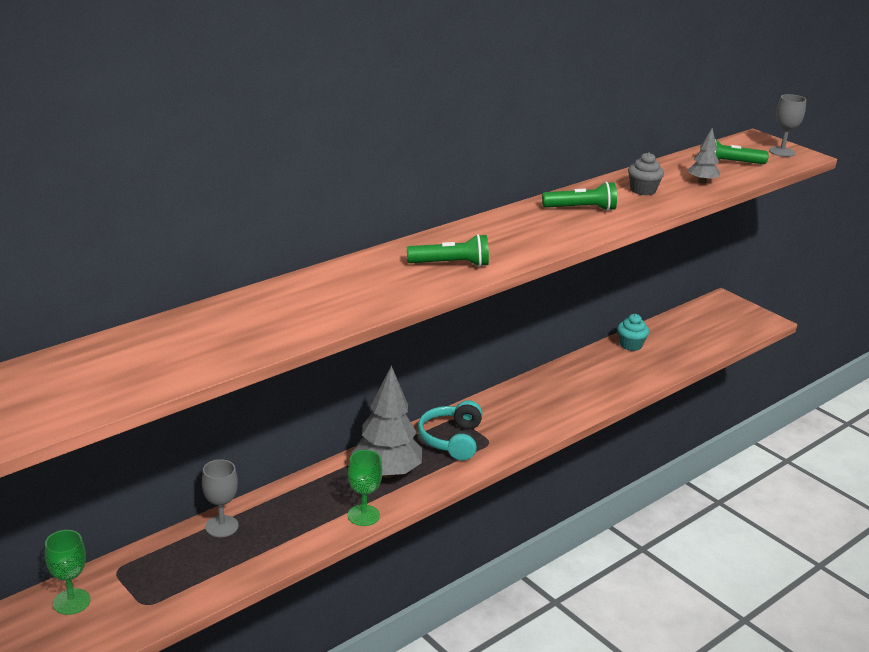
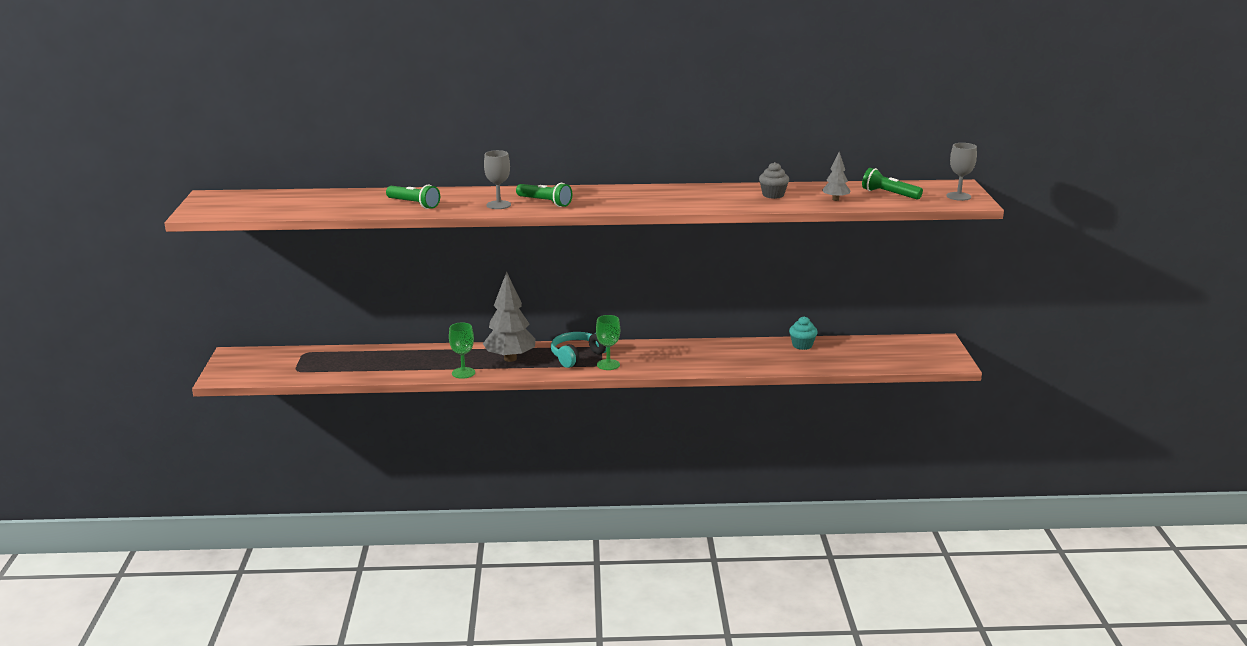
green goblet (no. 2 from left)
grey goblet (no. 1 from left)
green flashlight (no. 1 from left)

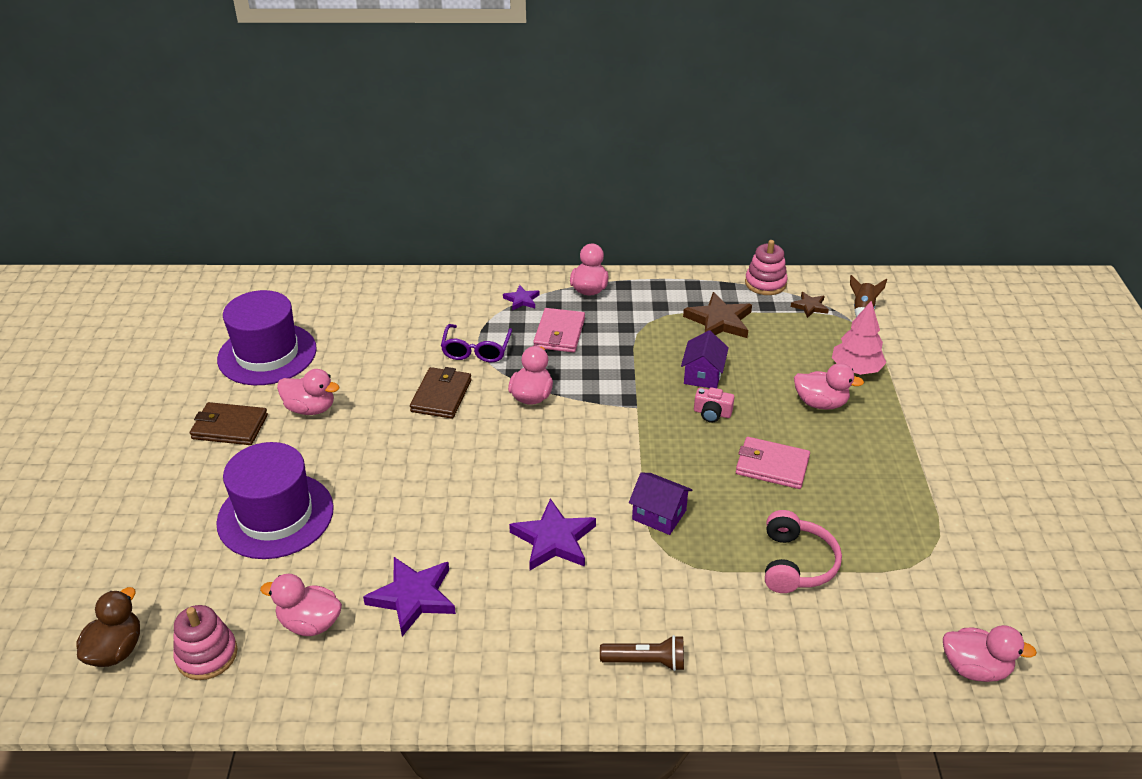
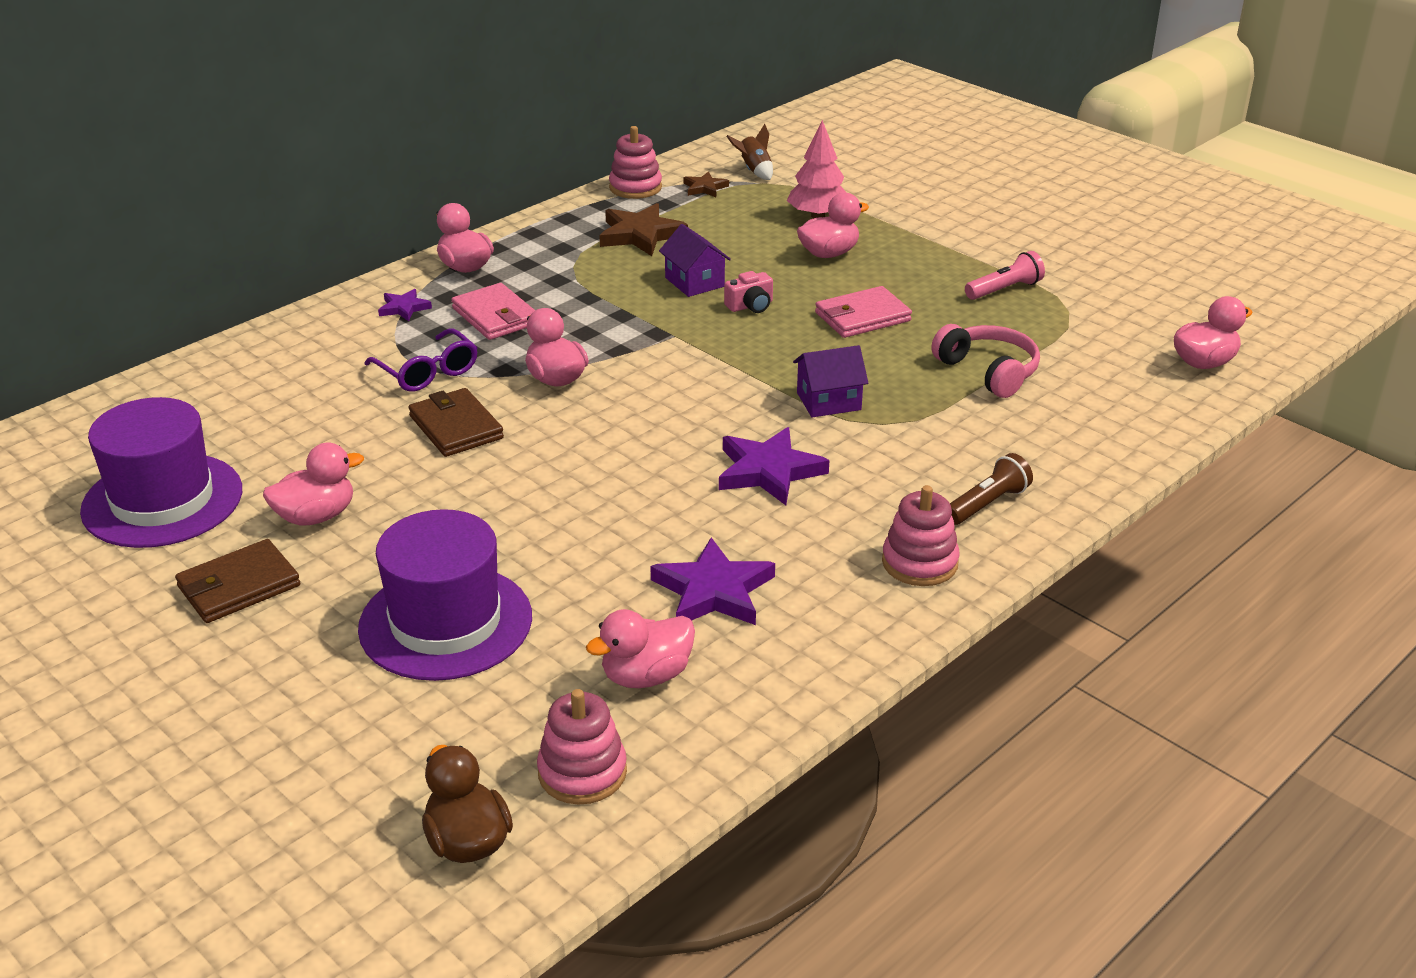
pink stacking toy (no. 3 from left)
pink flashlight

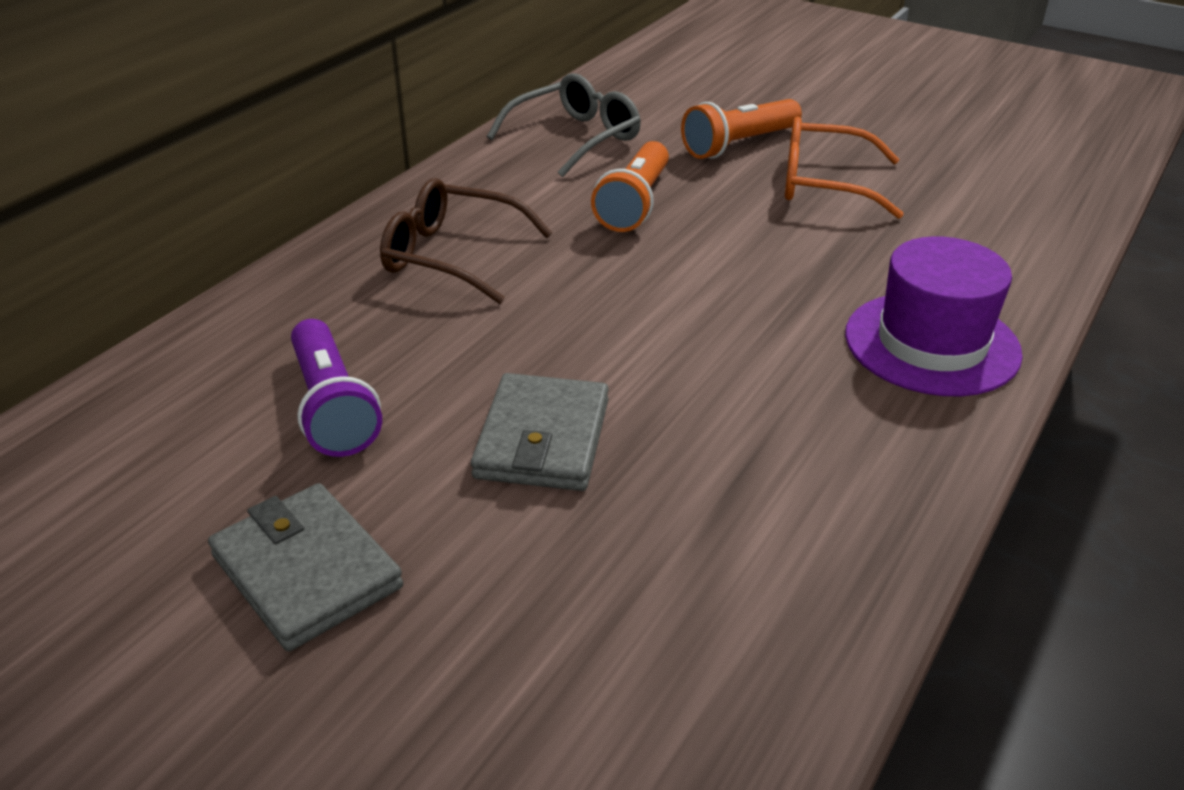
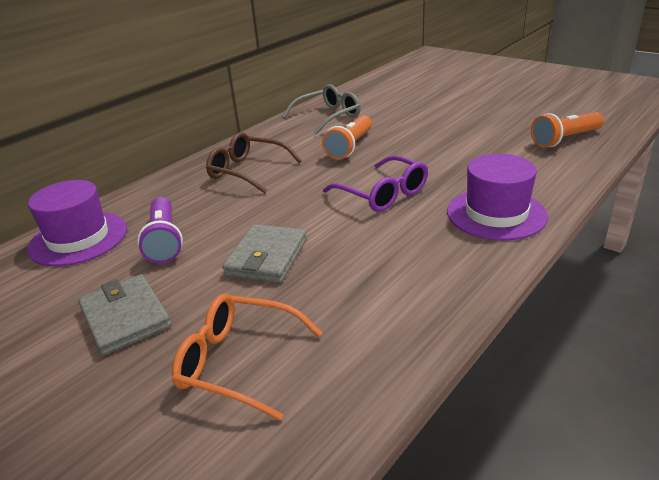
purple hat (no. 1 from left)
purple glasses
orange flashlight (no. 2 from left)
orange glasses

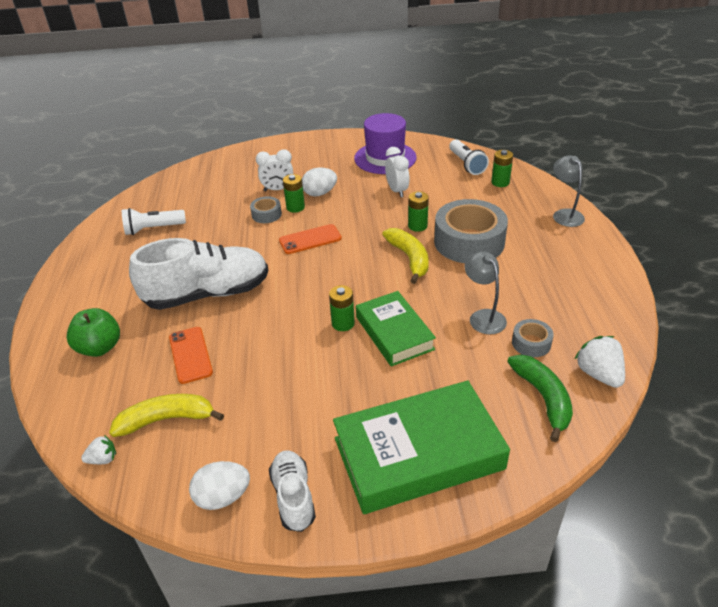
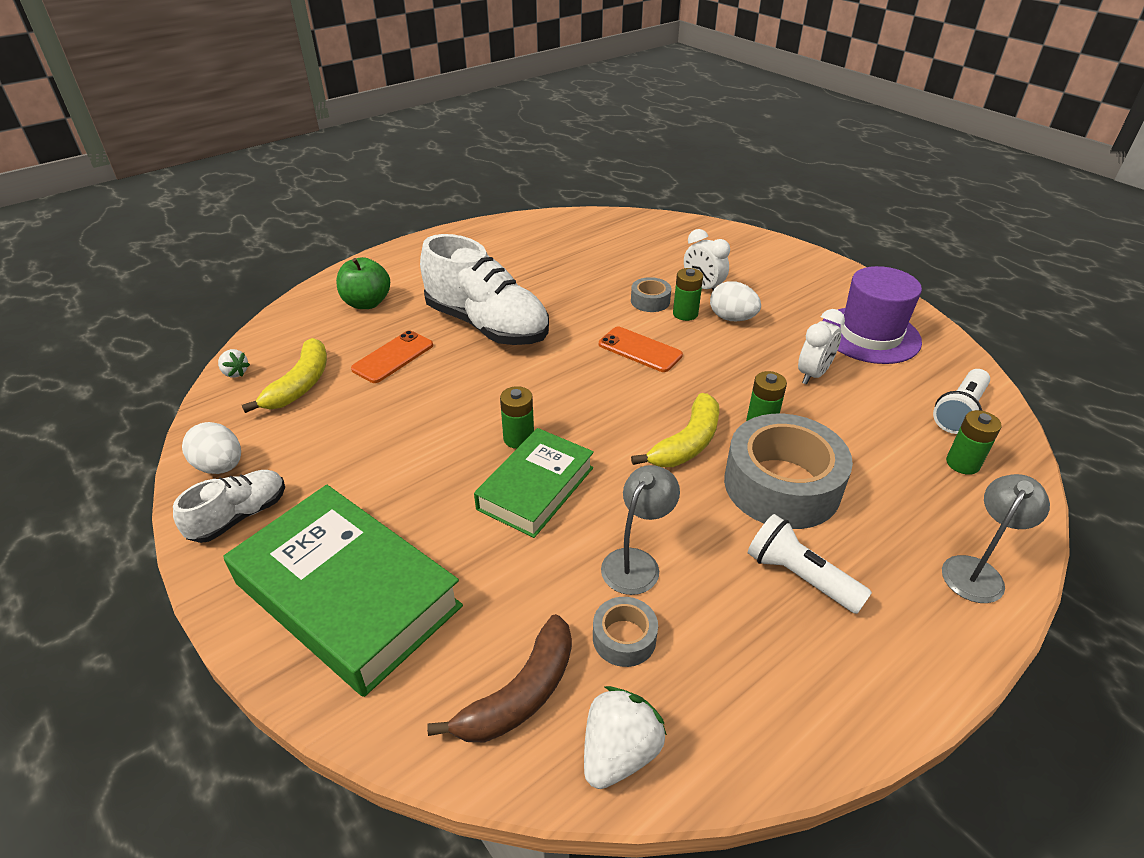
white flashlight (no. 1 from left)
brown banana
yellow banana (no. 1 from left)

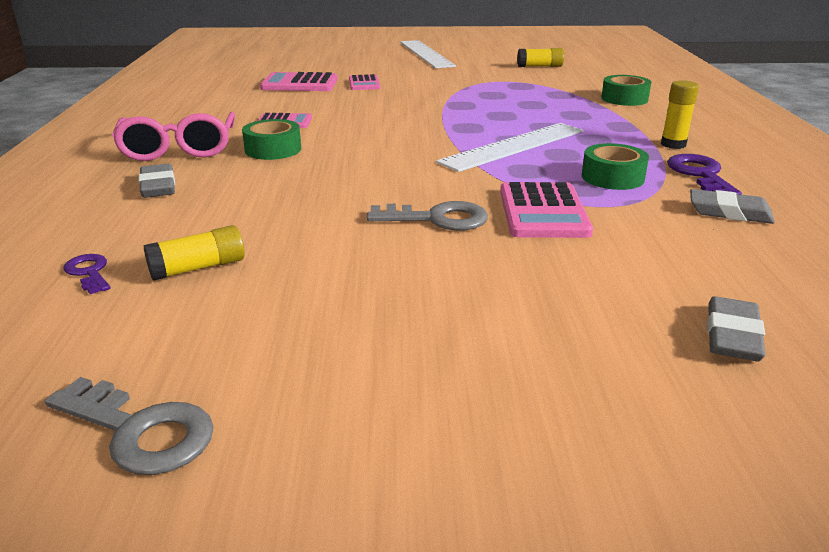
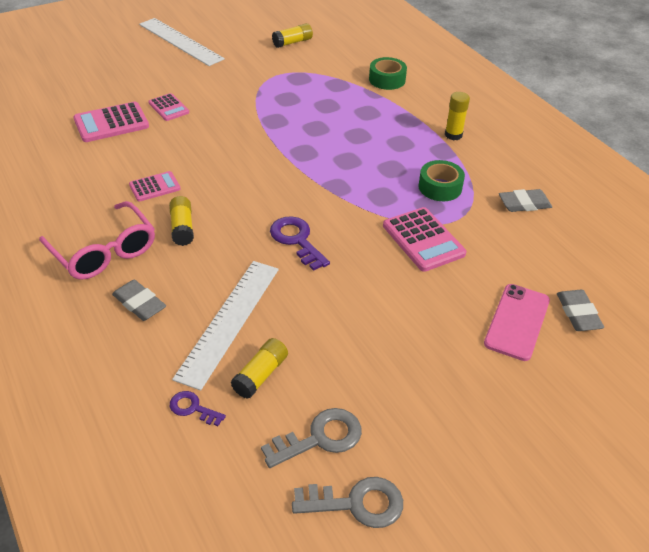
pink phone
grey key (no. 1 from left)
white ruler (no. 2 from left)
purple key (no. 2 from left)
yellow glue stick (no. 1 from left)

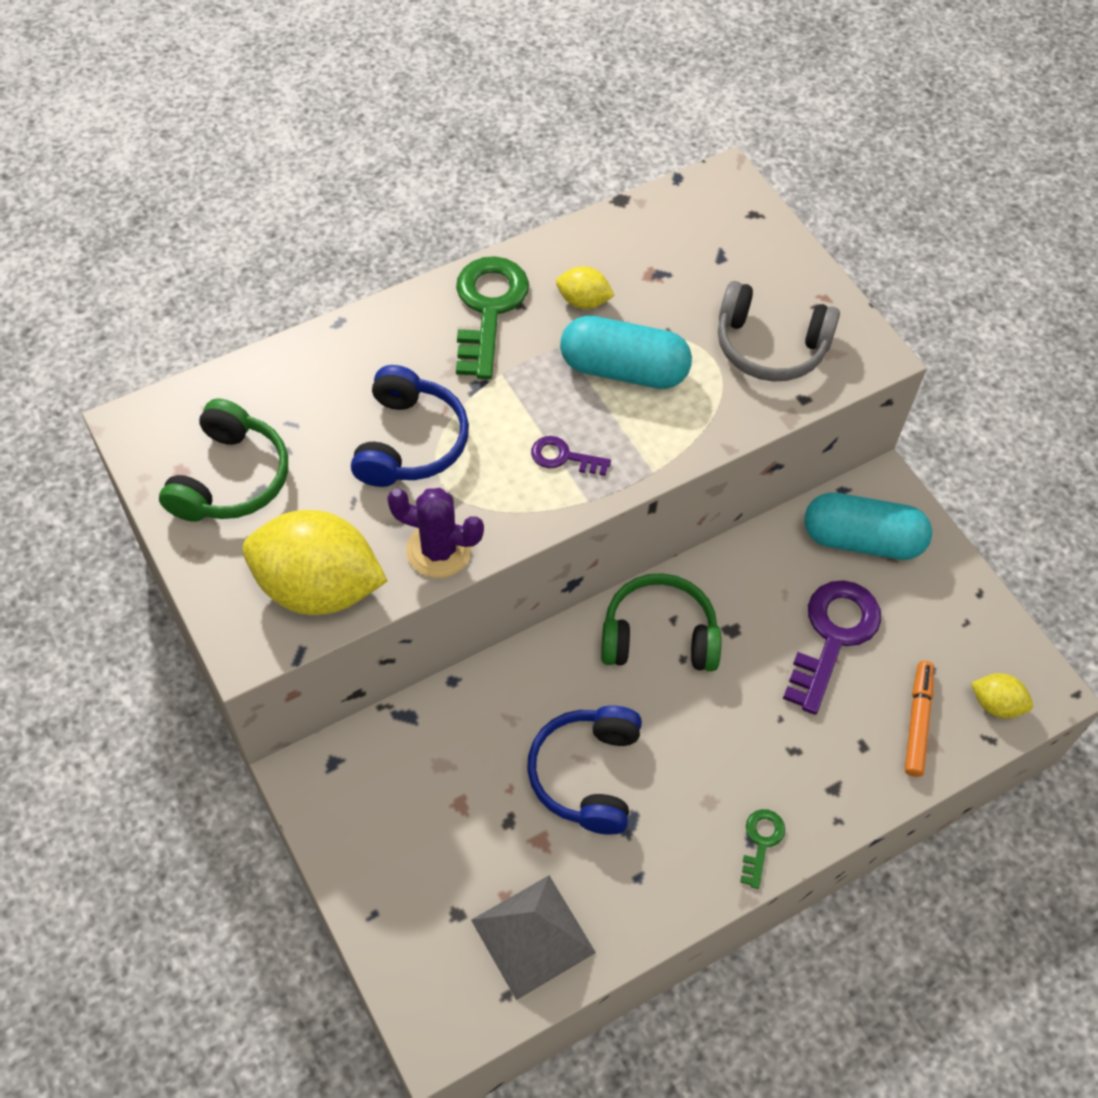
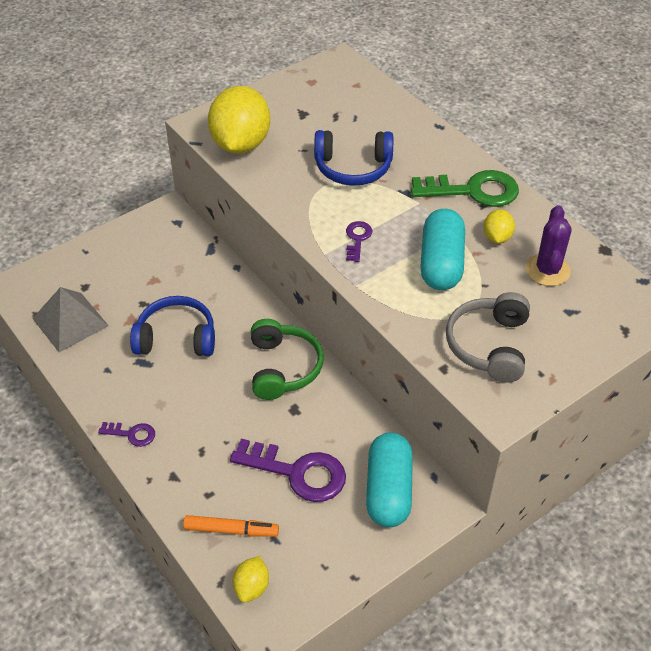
green headphones (no. 1 from left in the first image)
purple cactus
purple key (no. 1 from left)

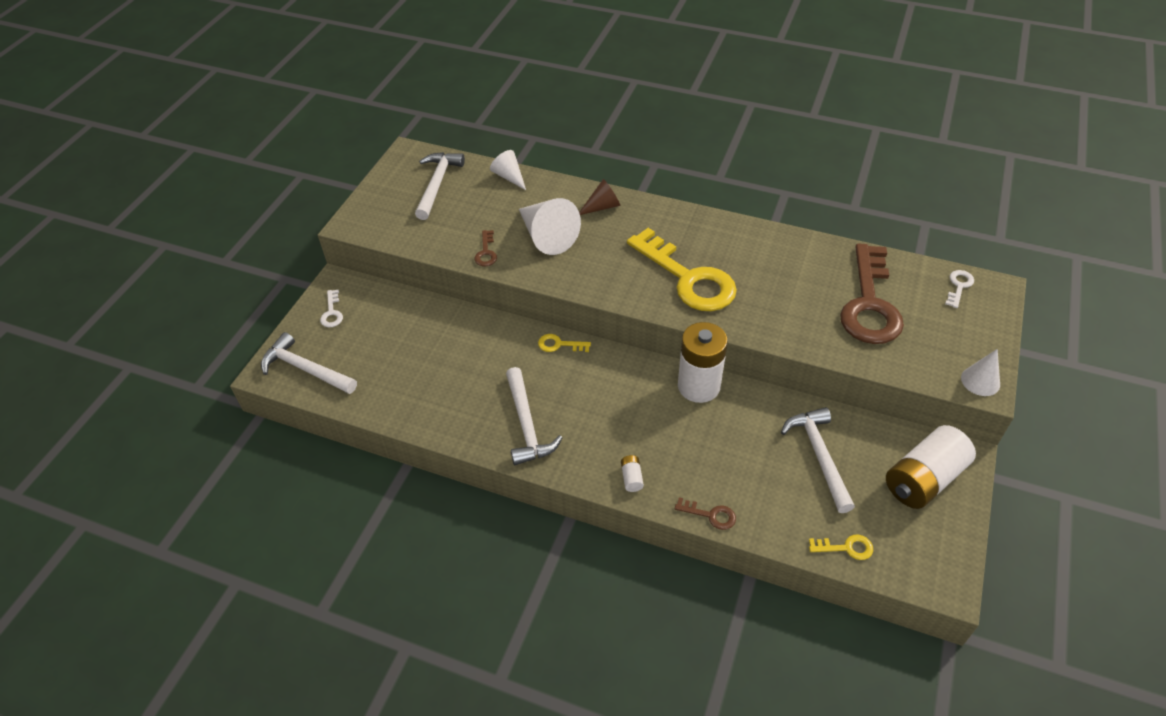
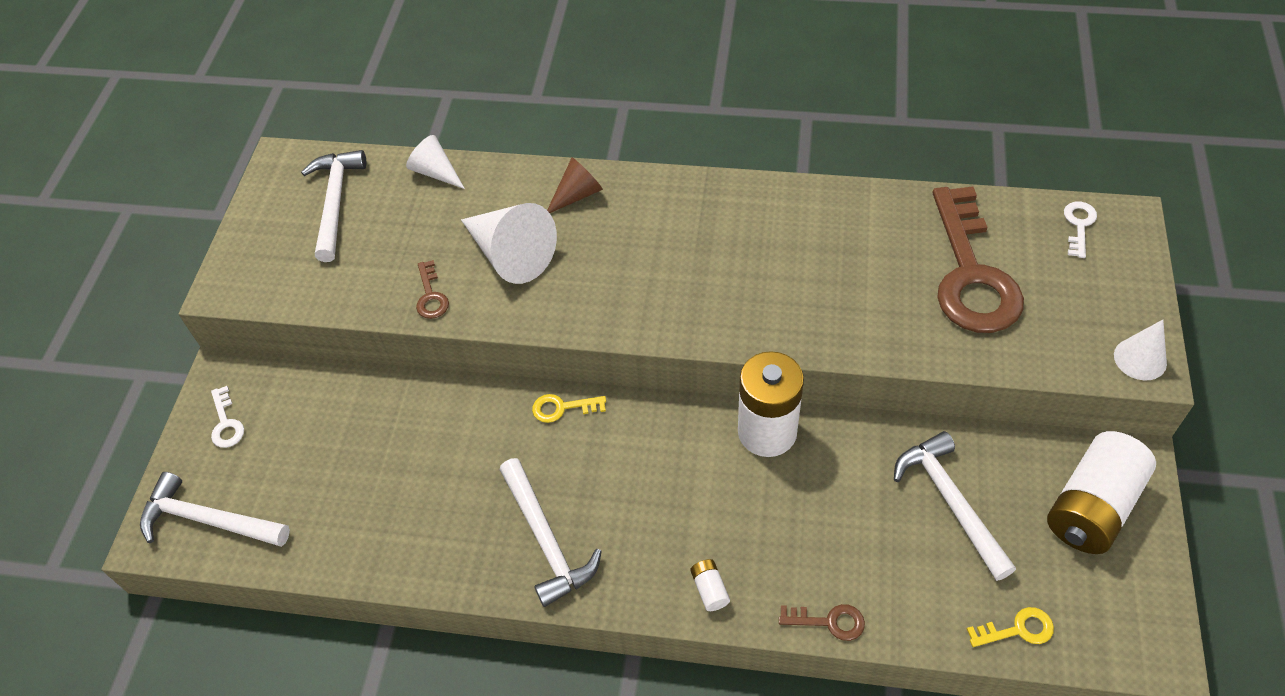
yellow key (no. 2 from left in the first image)

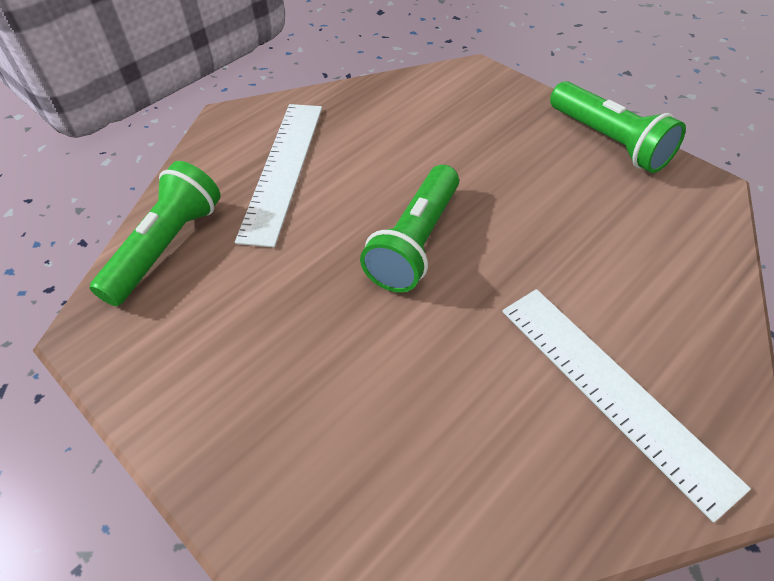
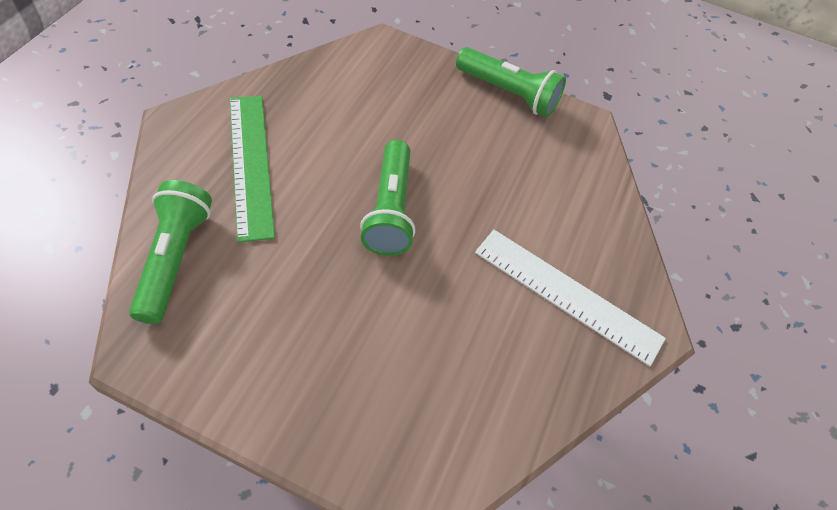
green ruler

